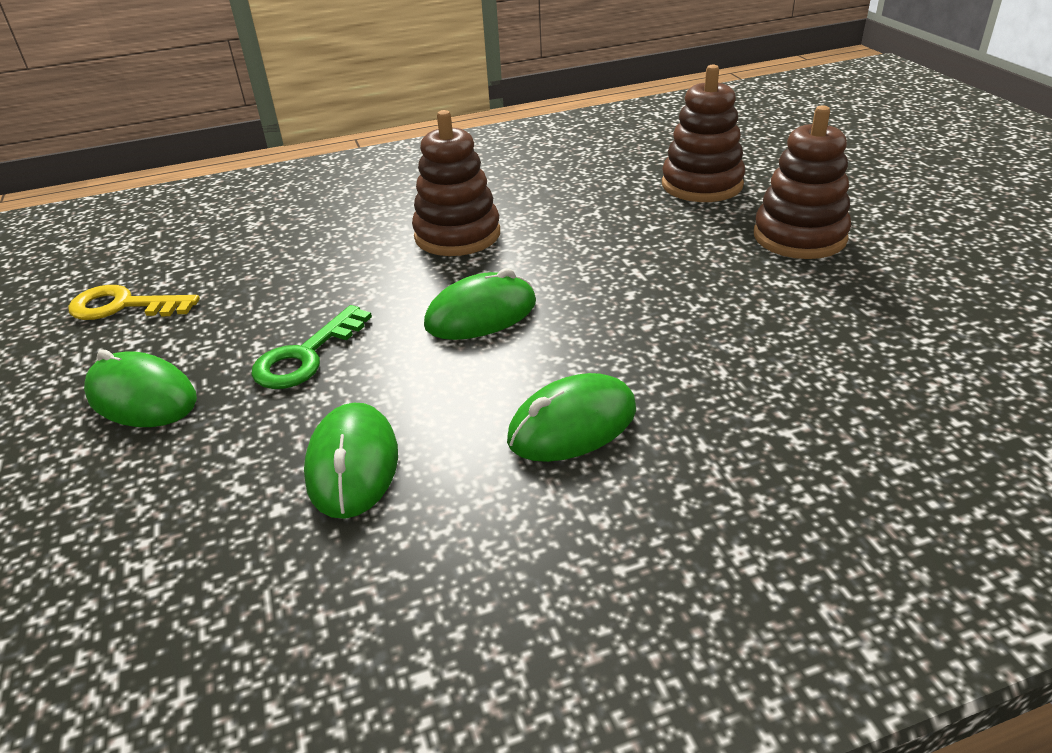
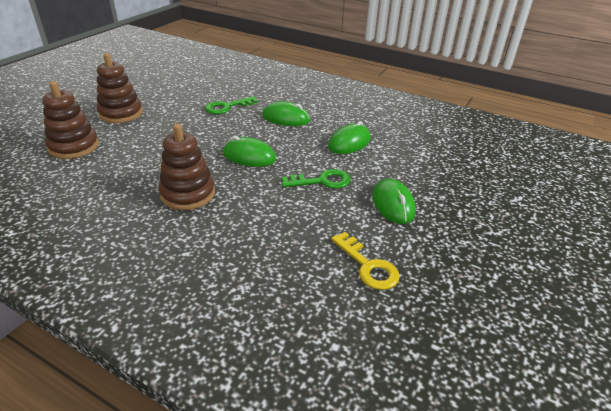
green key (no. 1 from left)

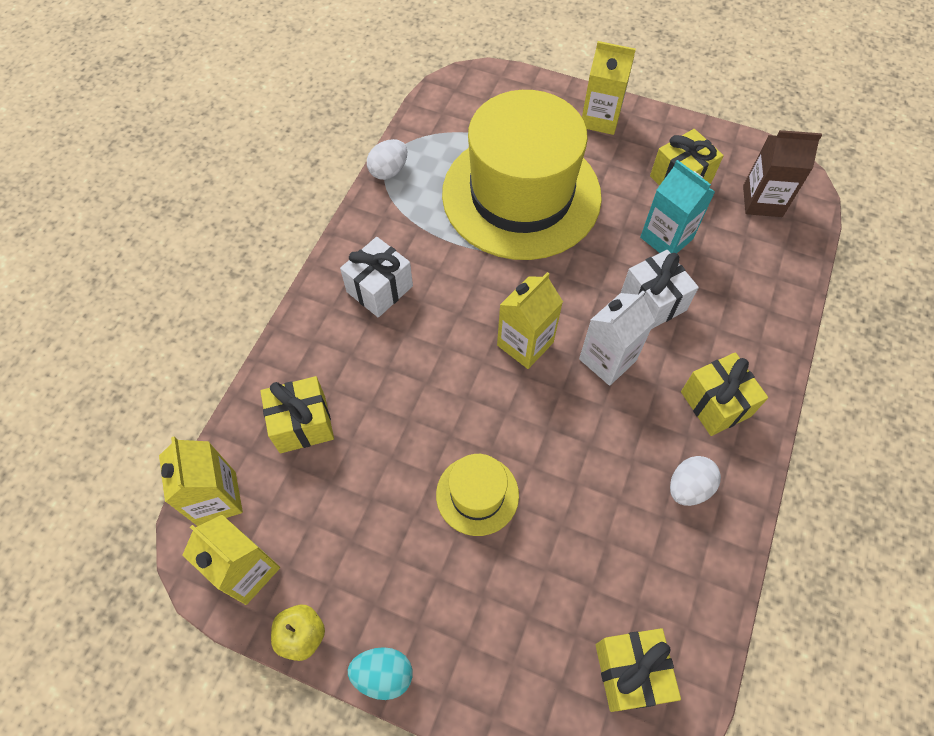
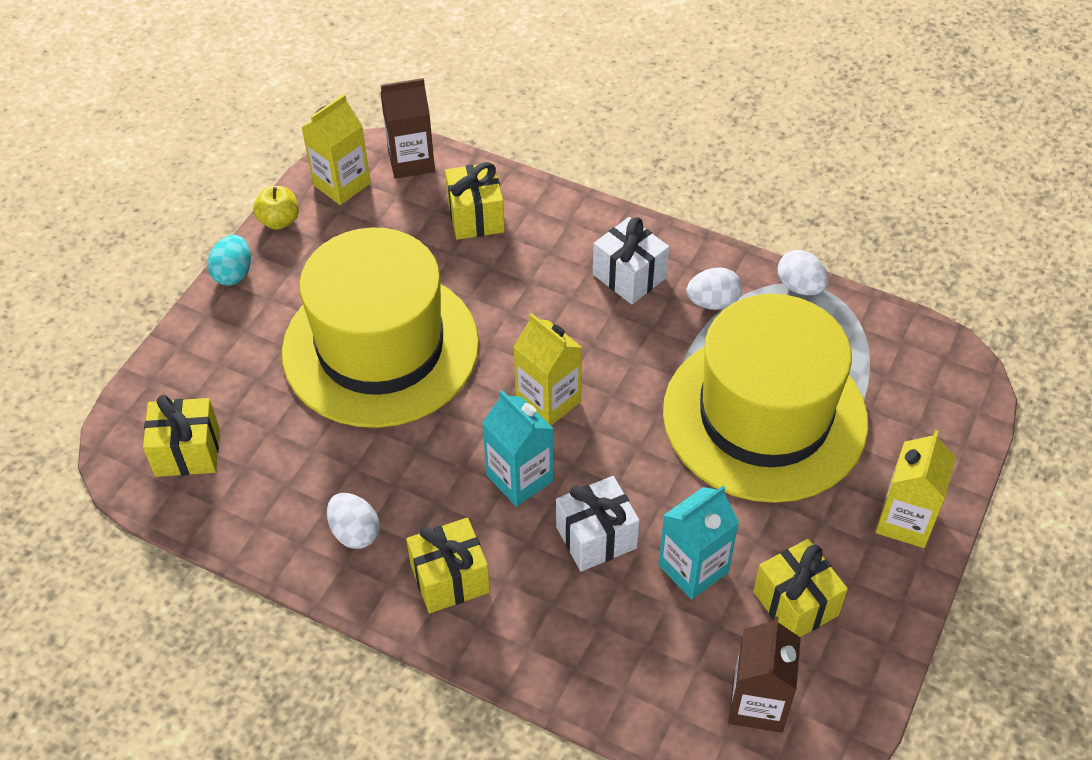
white egg (no. 2 from left)
brown carton (no. 1 from left)
turquoise carton (no. 1 from left)
yellow hat (no. 1 from left)

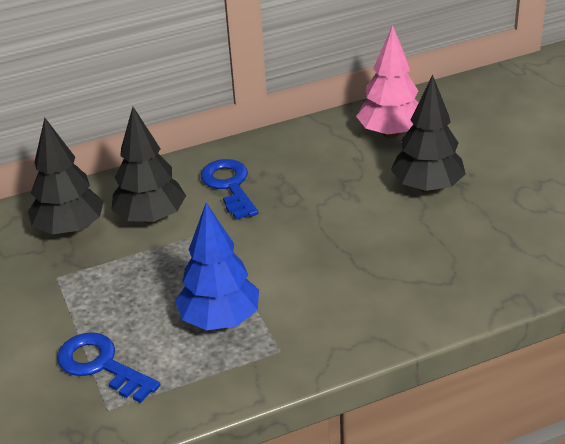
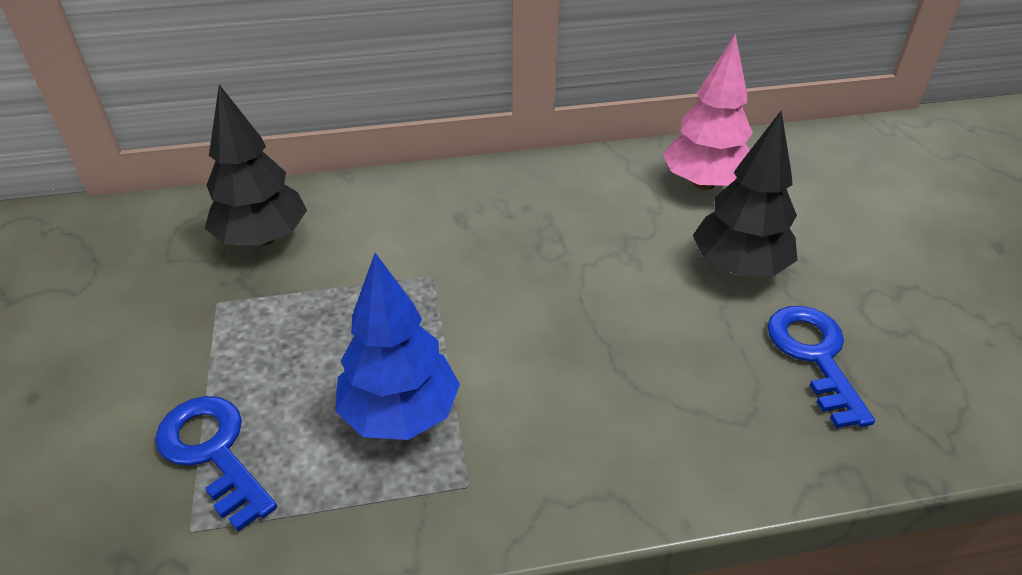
black tree (no. 2 from left in the first image)
blue key (no. 2 from left)

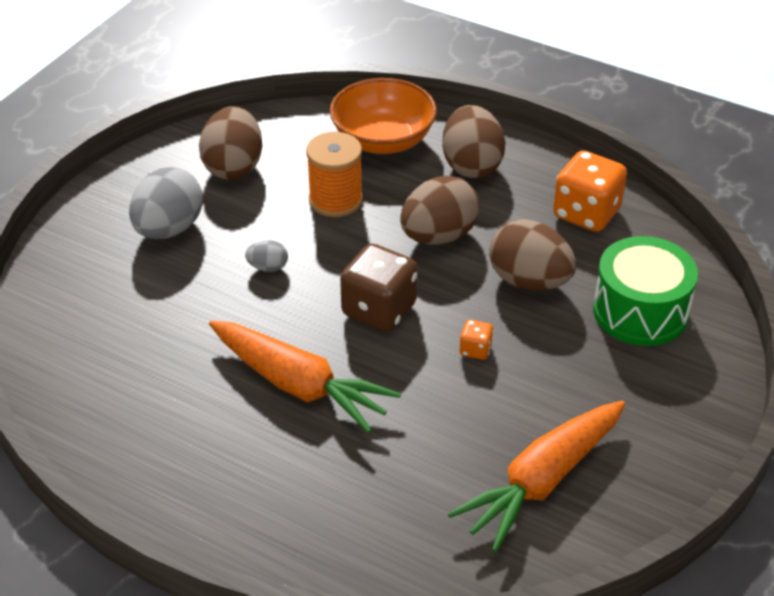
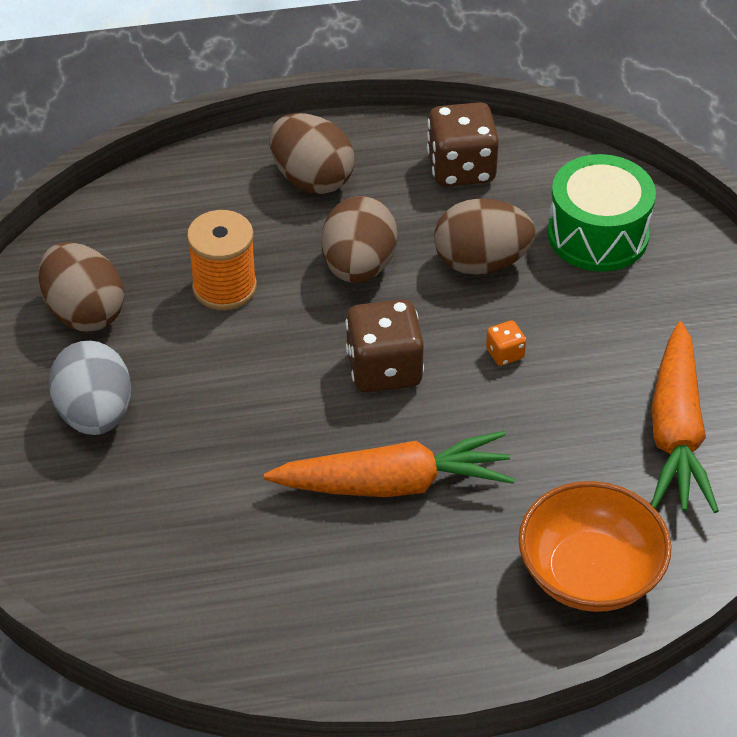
grey egg (no. 2 from left in the first image)
orange bowl
brown dice (no. 2 from left)

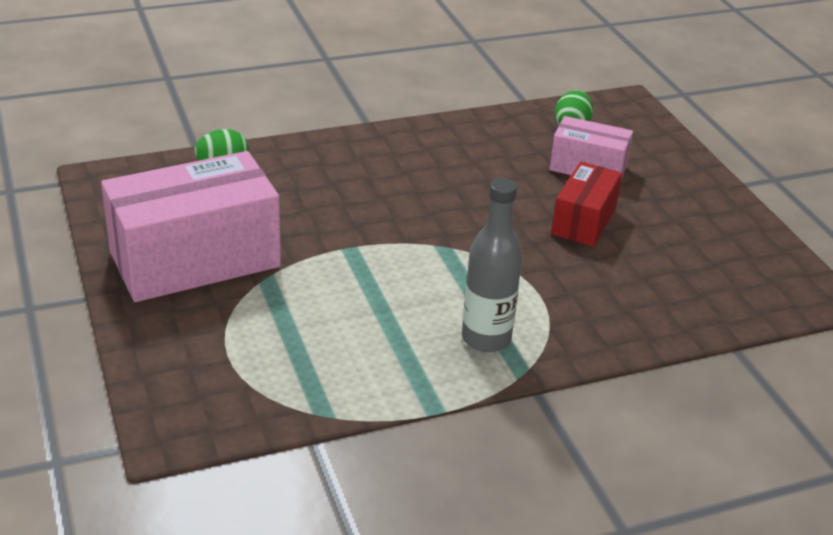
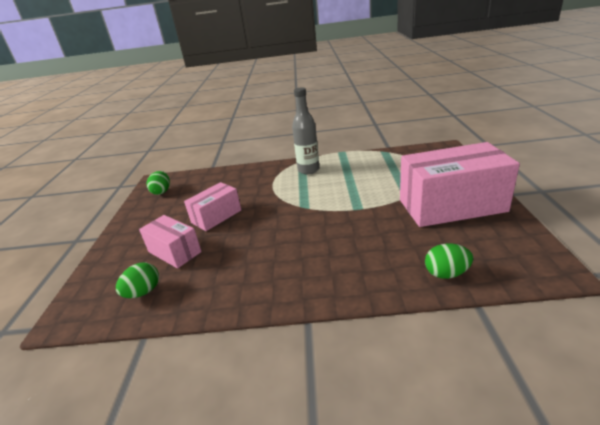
green egg (no. 2 from left)
pink box (no. 2 from left)

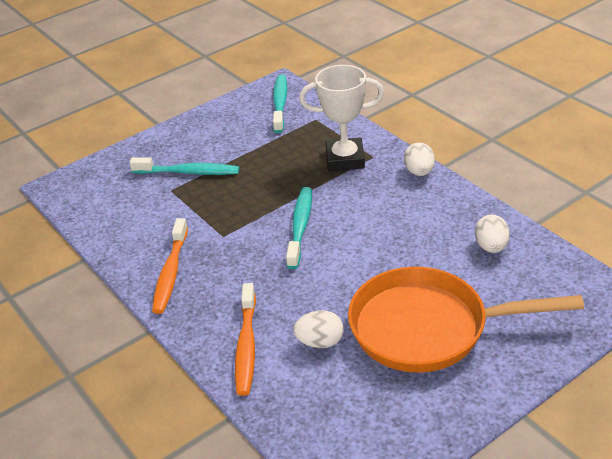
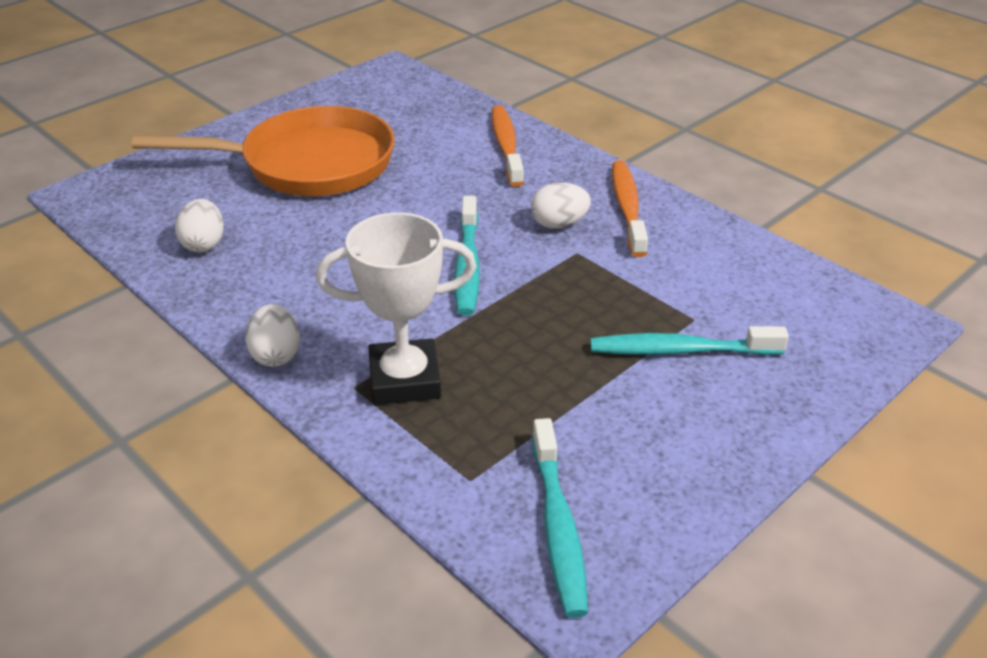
white egg (no. 3 from left)

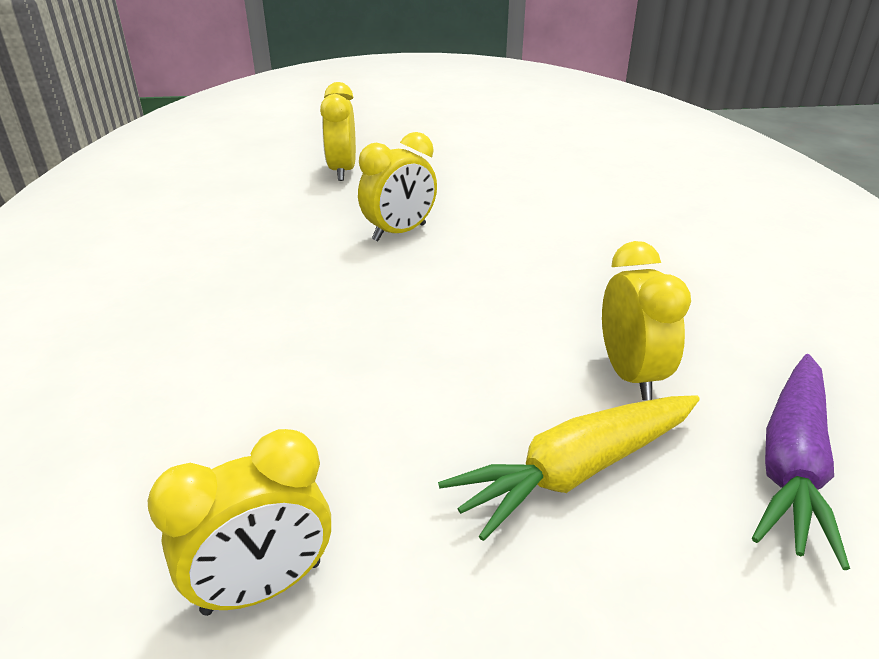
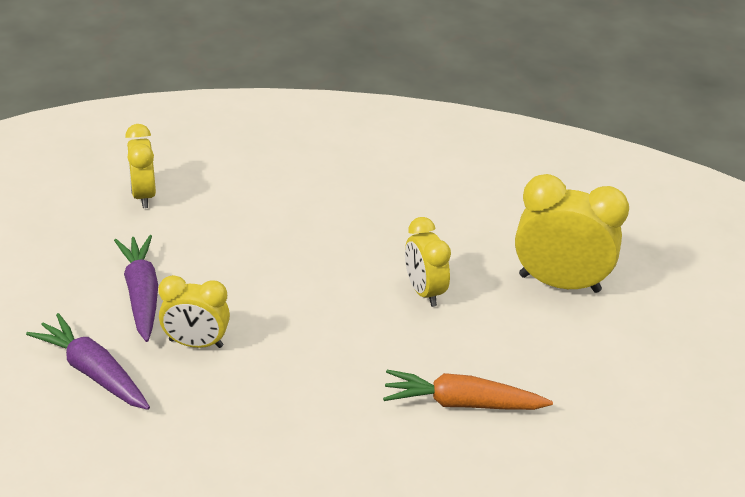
orange carrot
purple carrot (no. 2 from left)
yellow clock (no. 4 from left)

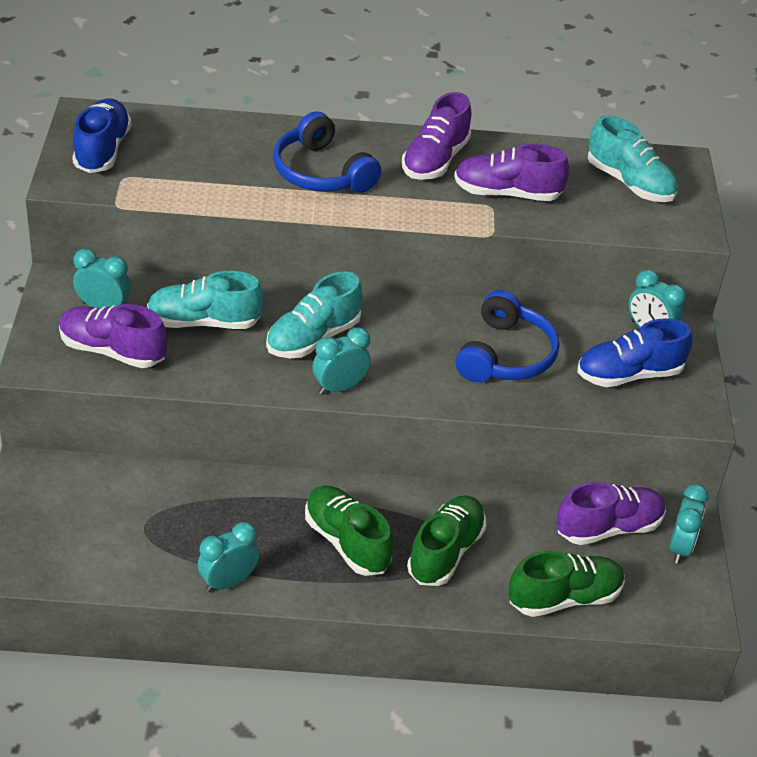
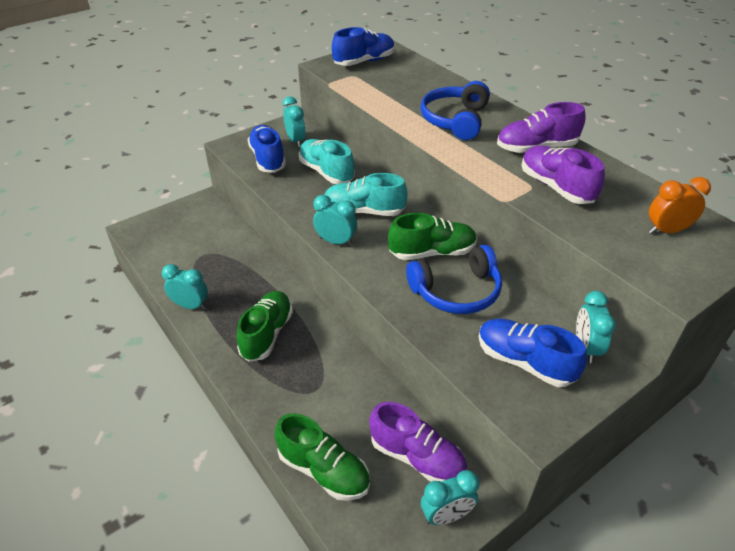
green shoe (no. 3 from left)
orange clock
blue shoe (no. 1 from left)

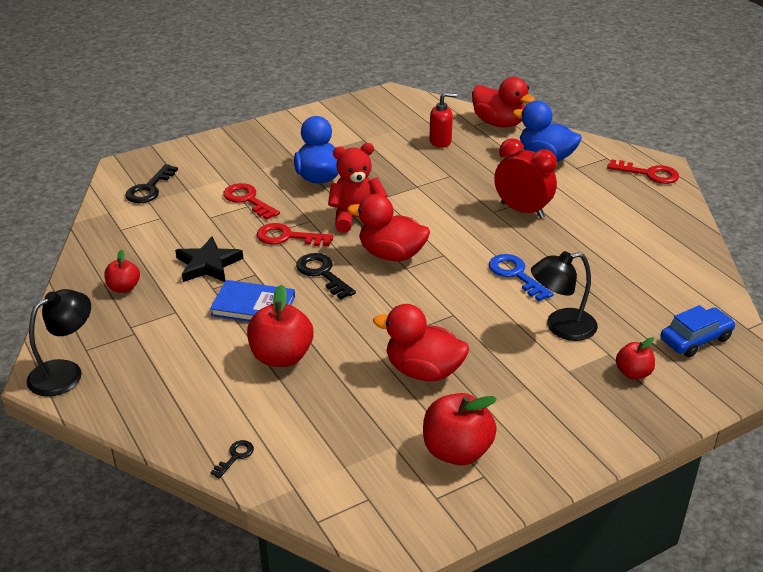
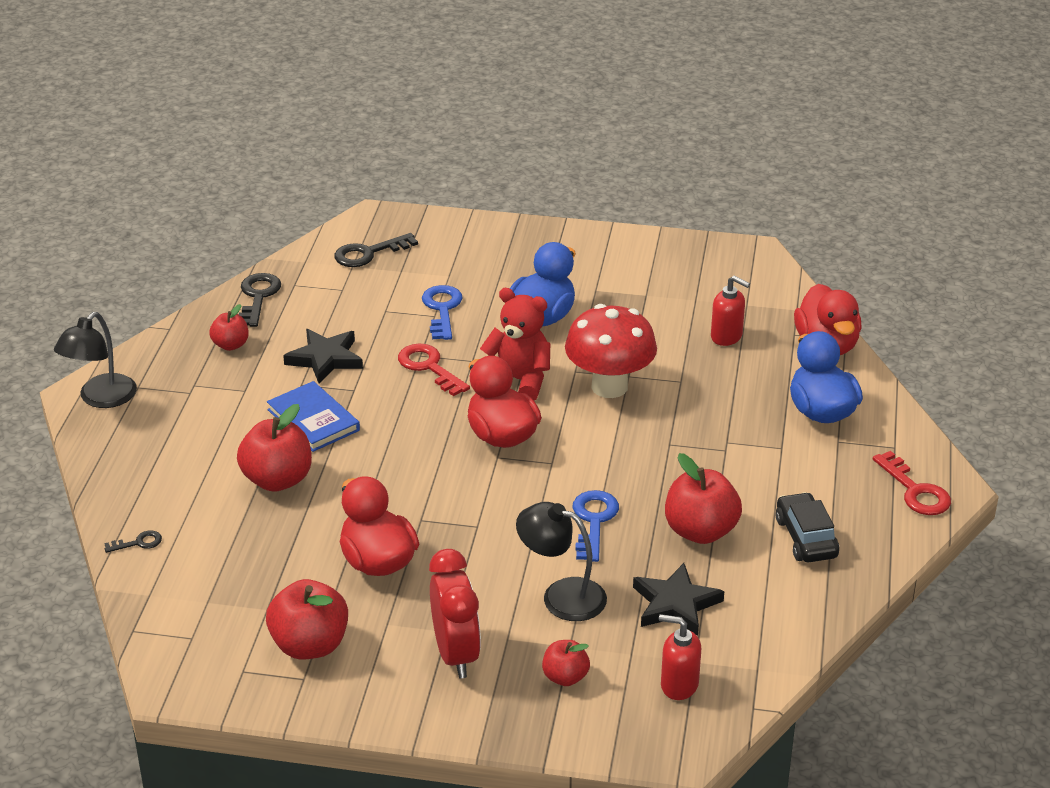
red mushroom
black star (no. 2 from left)
red apple (no. 5 from left)
black car
black key (no. 2 from left)
red clock
red soap dispenser (no. 1 from left)
blue key (no. 1 from left)
black lamp (no. 1 from left)

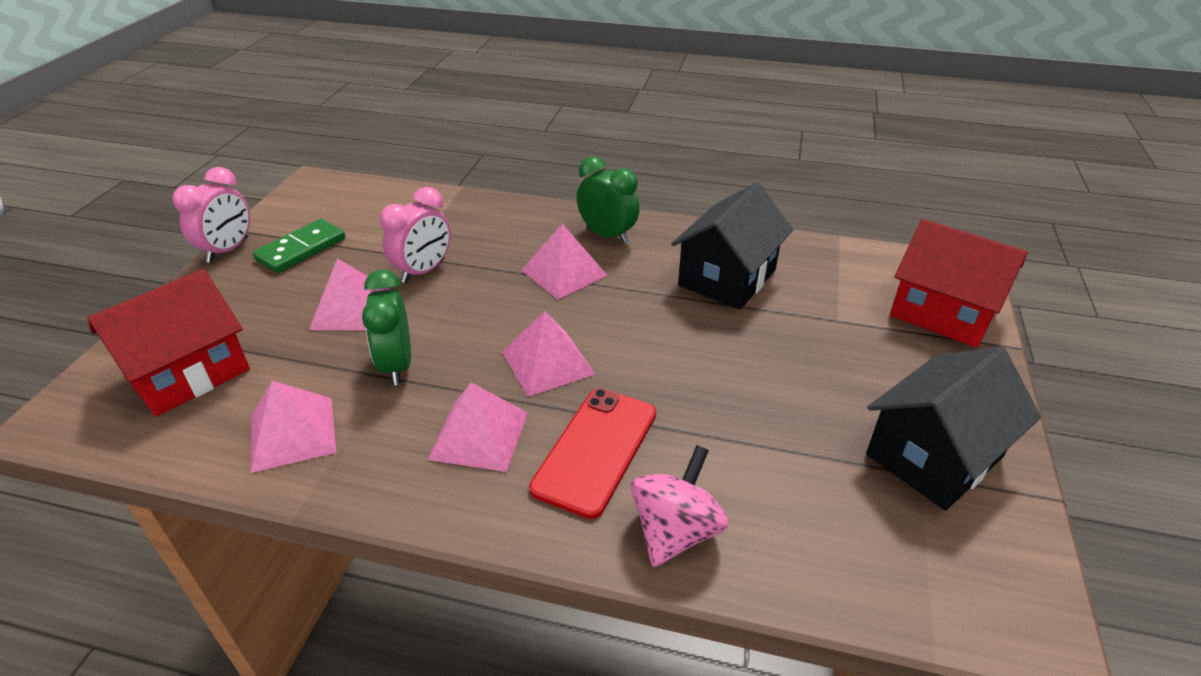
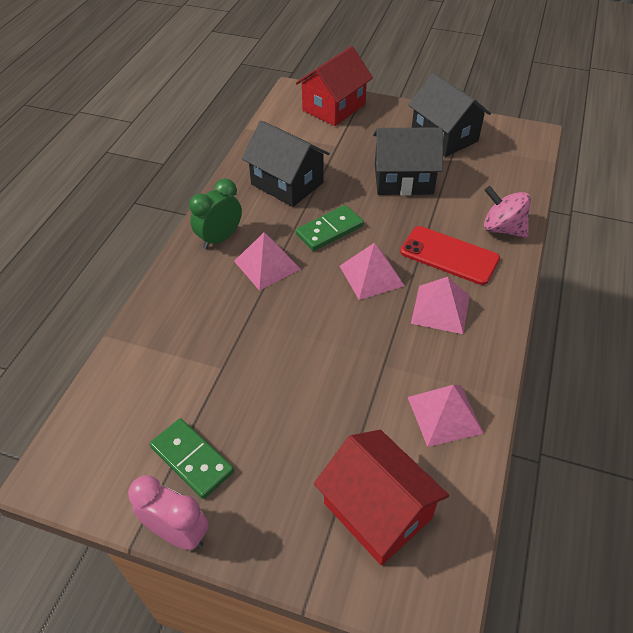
pink pyramid (no. 2 from left in the first image)
green clock (no. 1 from left in the first image)
pink clock (no. 2 from left in the first image)
green domino (no. 2 from left)
black house (no. 2 from left)

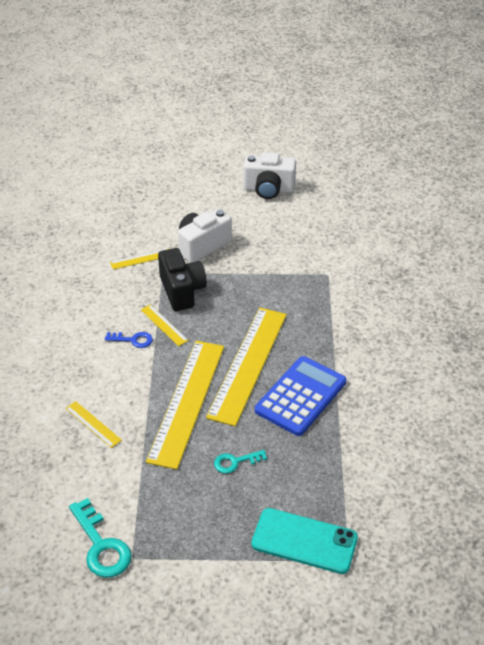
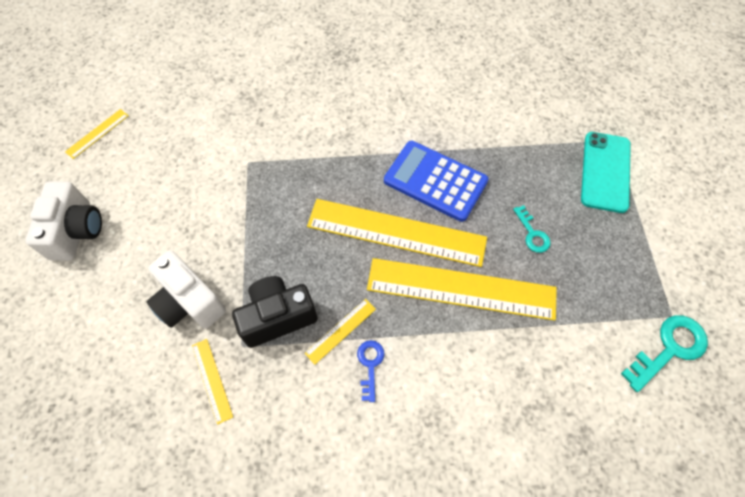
yellow ruler (no. 1 from left)

